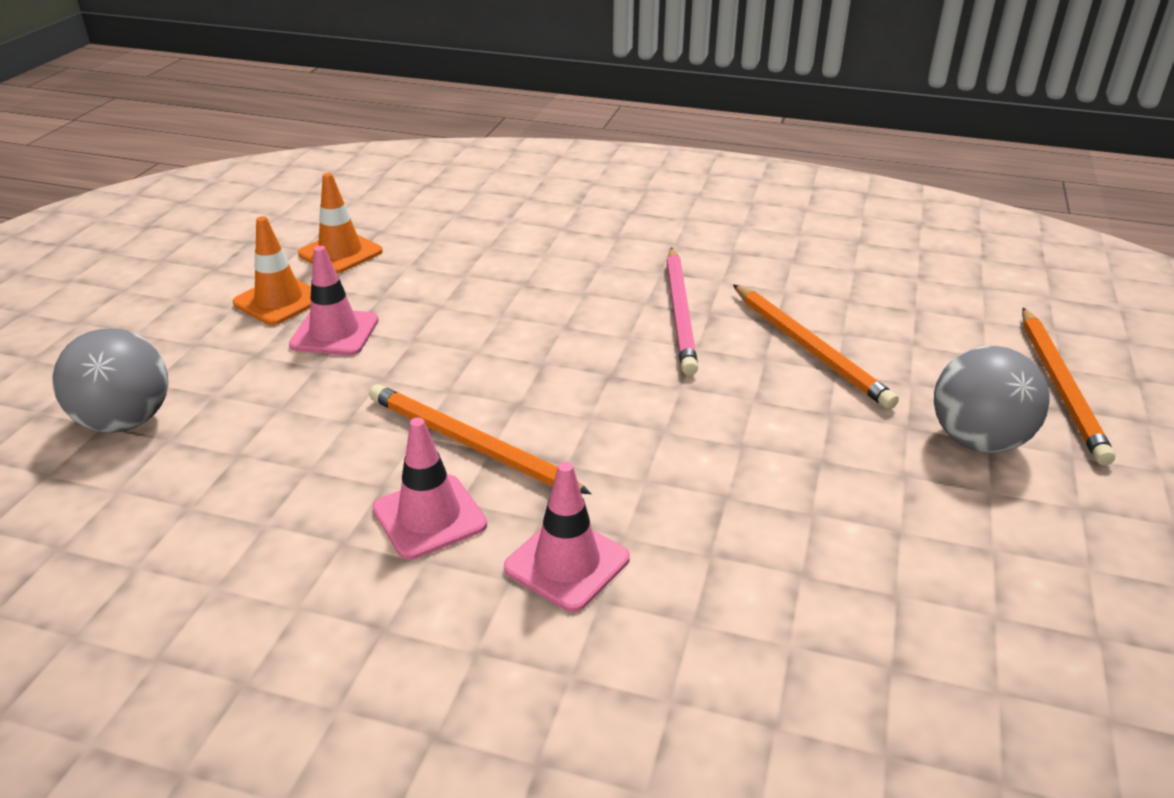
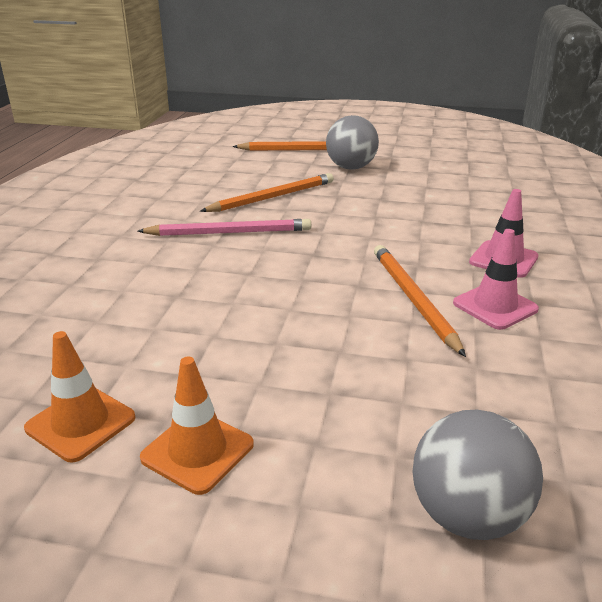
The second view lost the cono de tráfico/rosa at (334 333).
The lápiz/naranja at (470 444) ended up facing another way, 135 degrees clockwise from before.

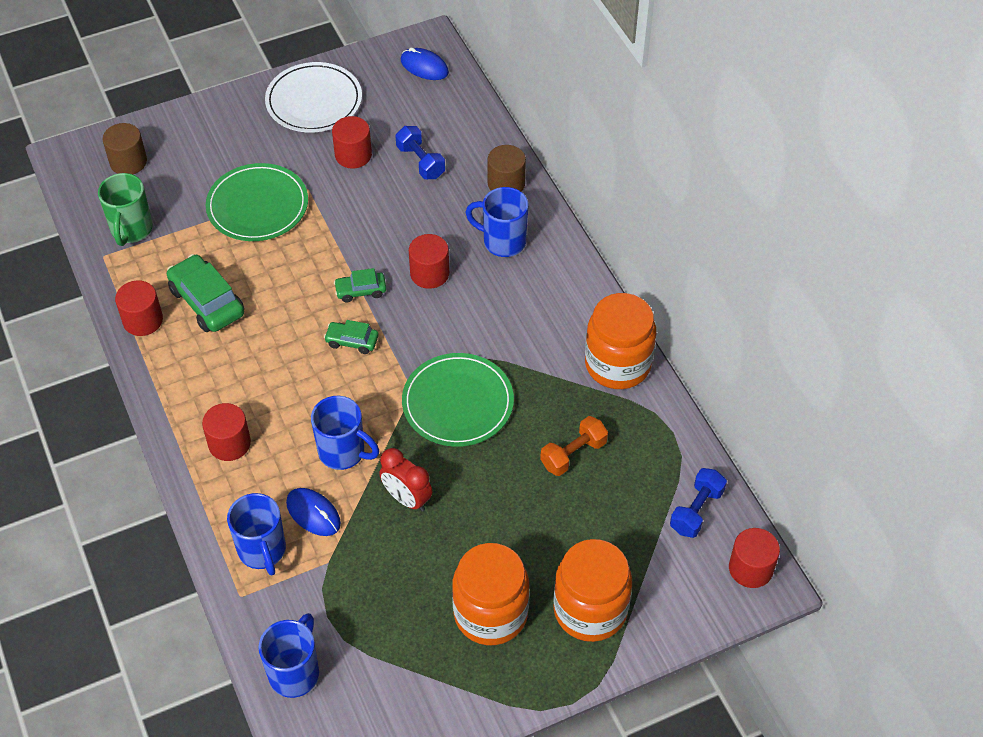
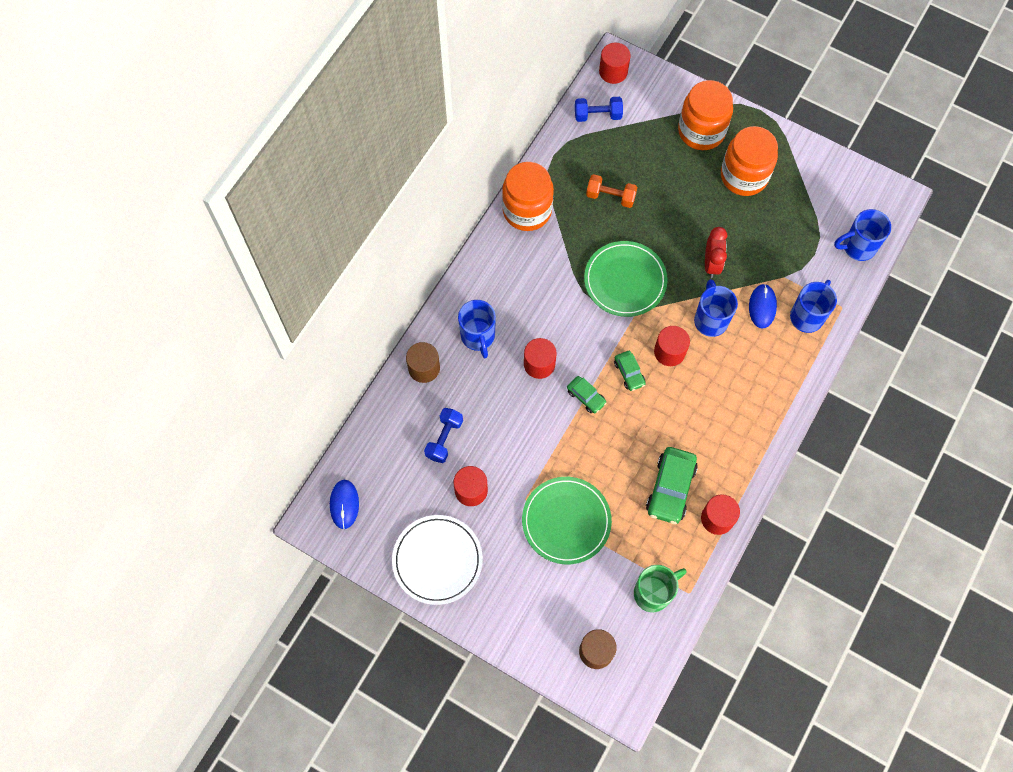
The cilindro/rojo ended up elsewhere, having gone from (229 443) to (669 352).

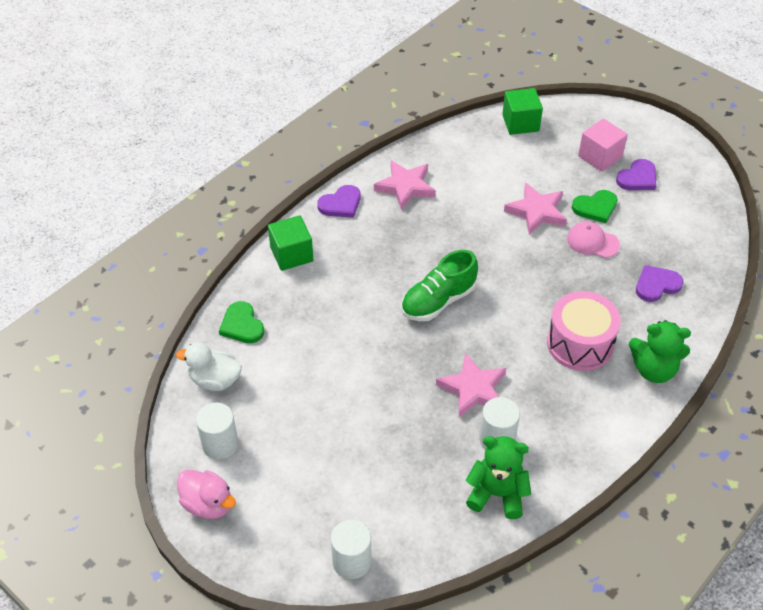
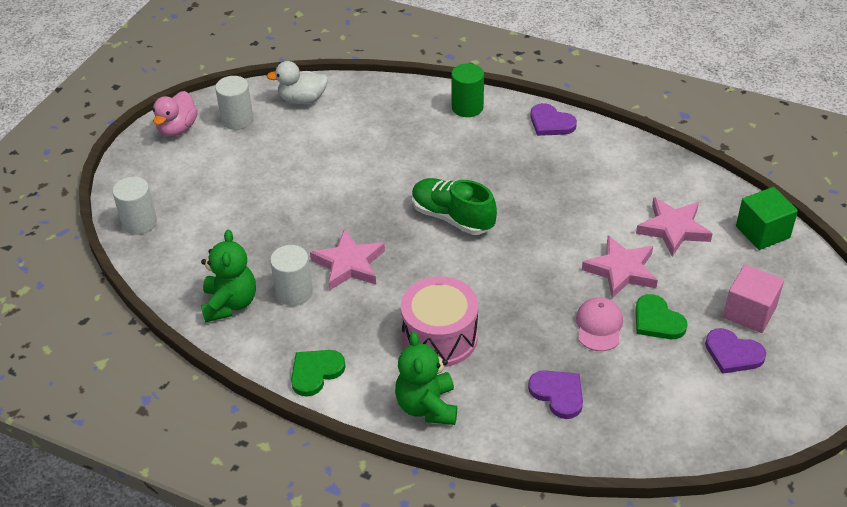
The corazón/verde ended up elsewhere, having gone from (242 325) to (315 372).
The estrella/rosa ended up elsewhere, having gone from (405 187) to (673 229).
Where the cubo/verde stood at (291 254), the cilindro/verde came to stand at (467 107).
The pato/blanco at (215 380) ended up facing another way, 90 degrees counterclockwise from before.

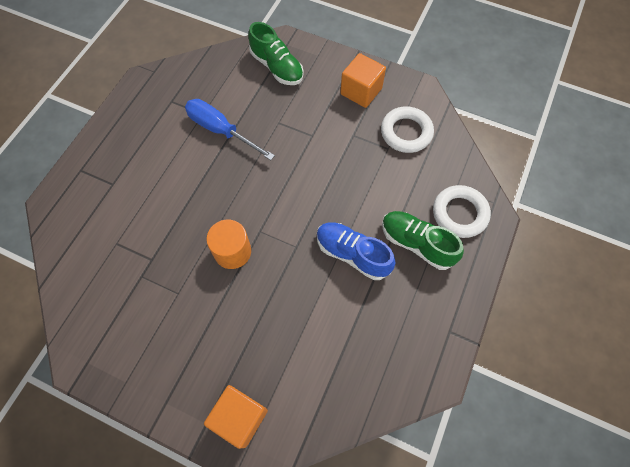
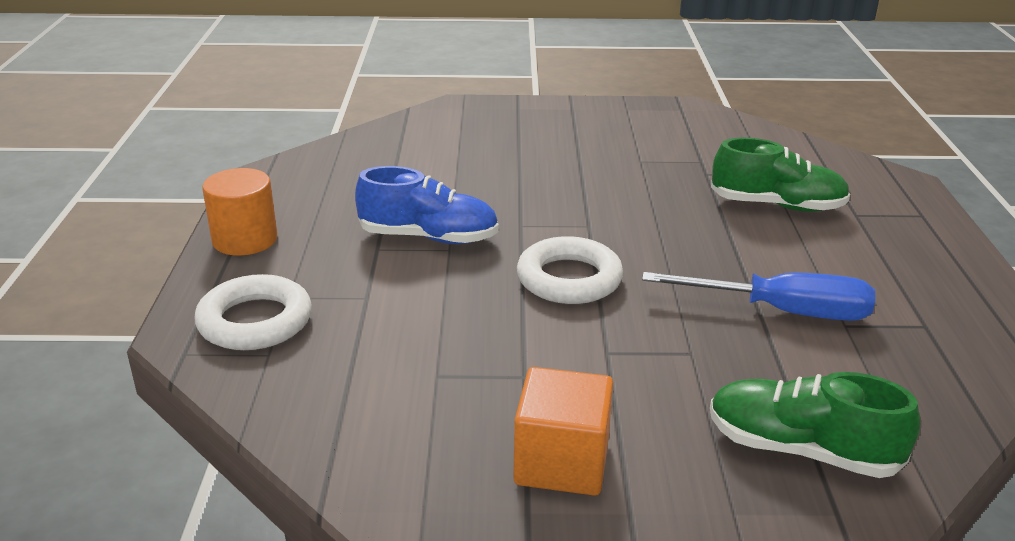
The second view lost the cubo/naranja at (240 417).
The cilindro/naranja ended up elsewhere, having gone from (232 251) to (245 240).
The anillo/blanco ended up elsewhere, having gone from (406 132) to (569 279).
The zapato/verde ended up elsewhere, having gone from (416 243) to (777 205).

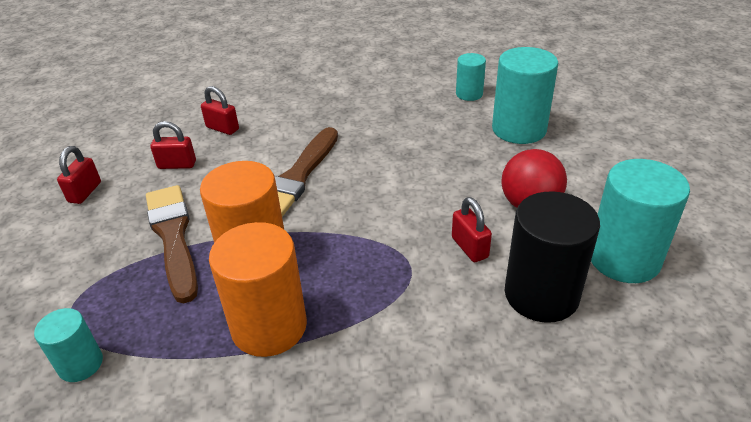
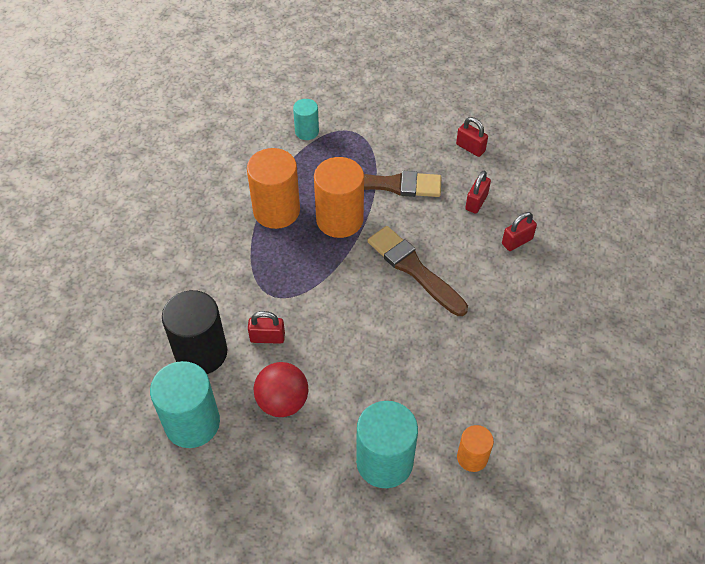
What was the cilindro/turquesa at (469 94) turned into the cilindro/naranja at (472 457).

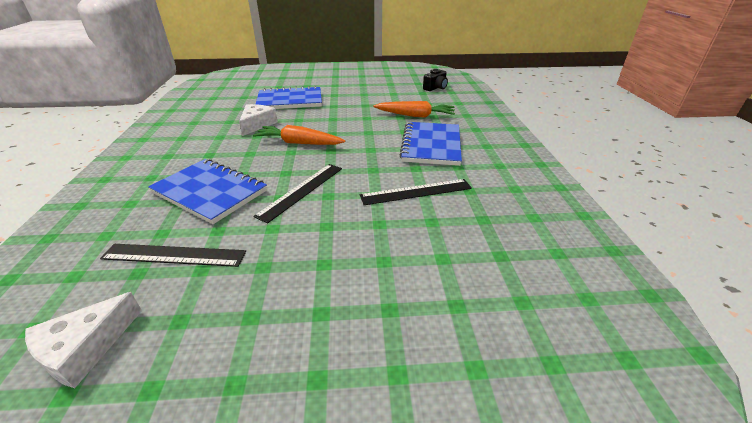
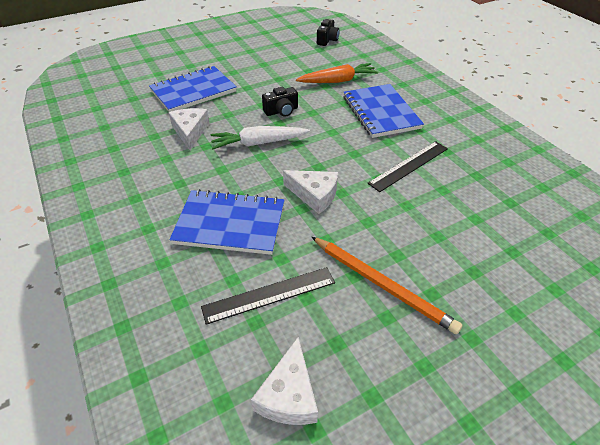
The second view gained the cámara/negro at (281 111).
The second view gained the lápiz/naranja at (382 284).
Where the regla/negro stood at (301 191), the queso/blanco came to stand at (314 195).
What was the zanahoria/naranja at (299 143) turned into the zanahoria/blanco at (259 143).

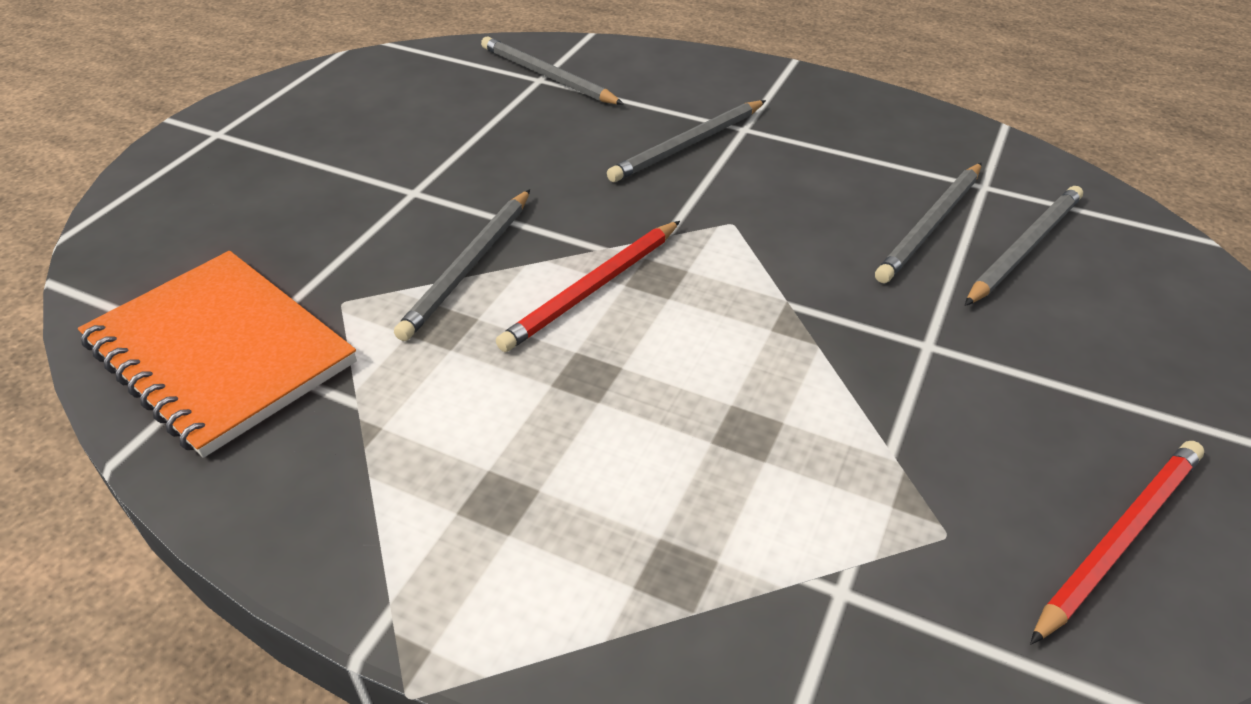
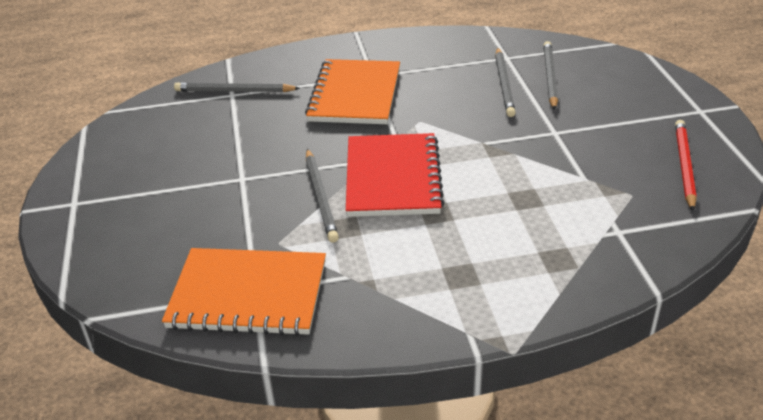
Where the lápiz/rojo stood at (593 289), the cuaderno/rojo came to stand at (393 178).
Where the lápiz/gris stood at (688 145), the cuaderno/naranja came to stand at (355 95).

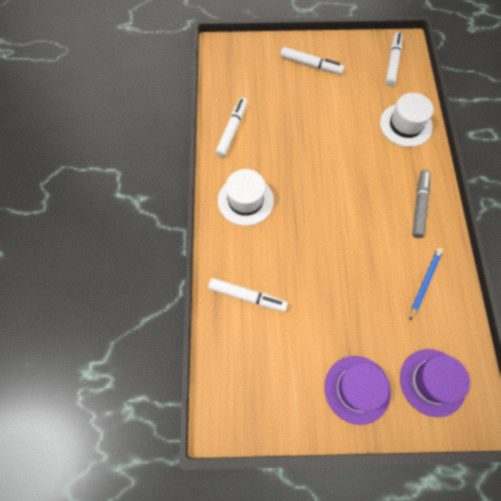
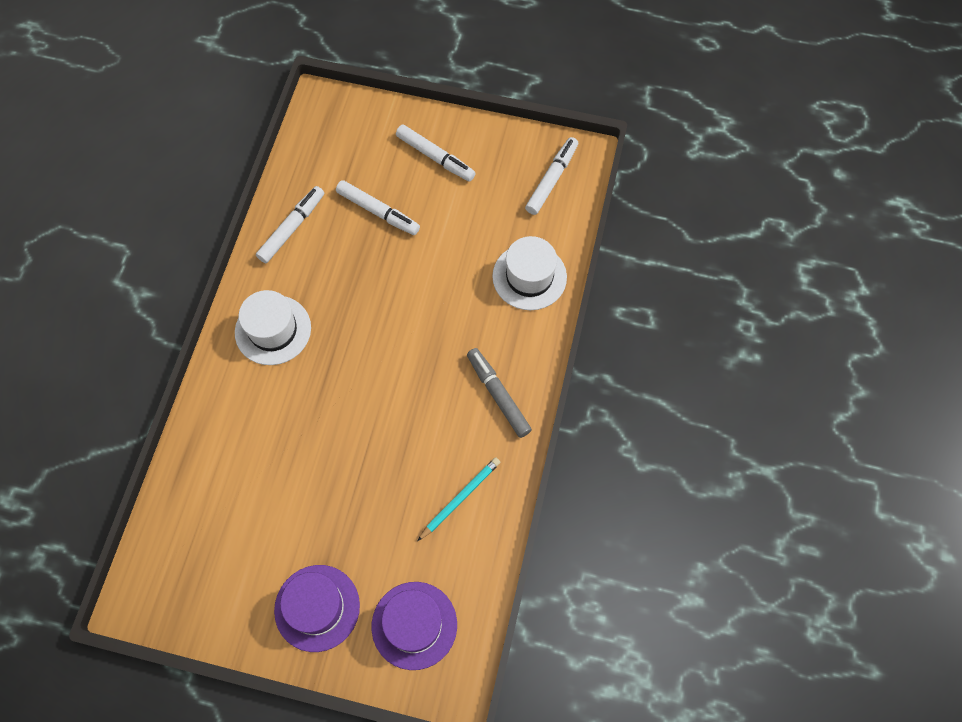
The rotulador/blanco ended up elsewhere, having gone from (247 297) to (378 212).
What was the lápiz/azul at (425 282) turned into the lápiz/turquesa at (460 498).
The rotulador/gris at (419 206) ended up facing another way, 60 degrees counterclockwise from before.

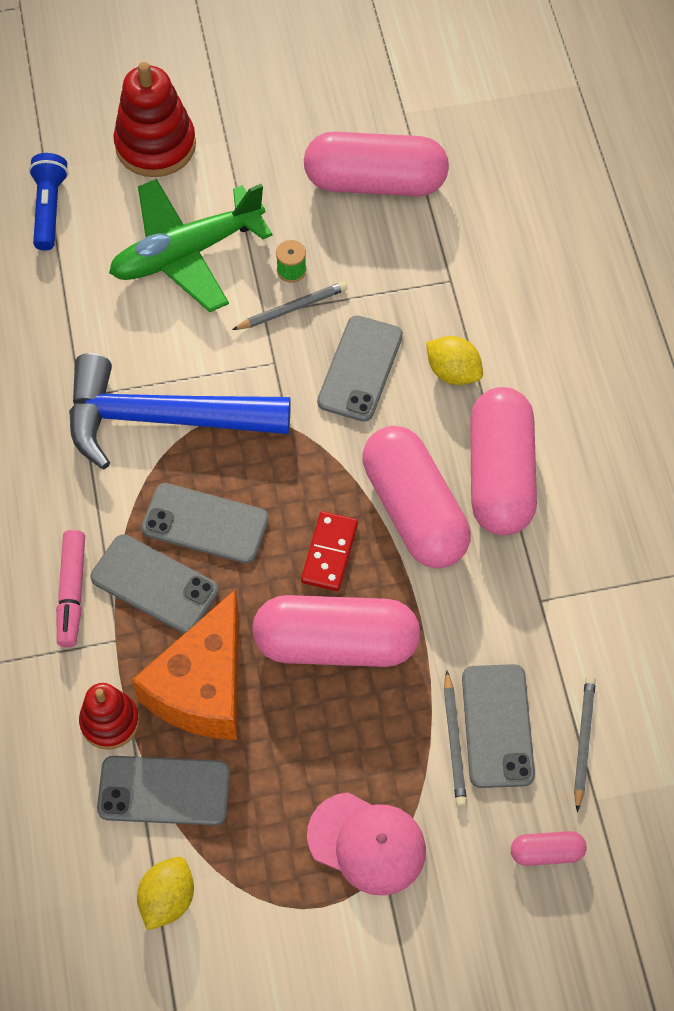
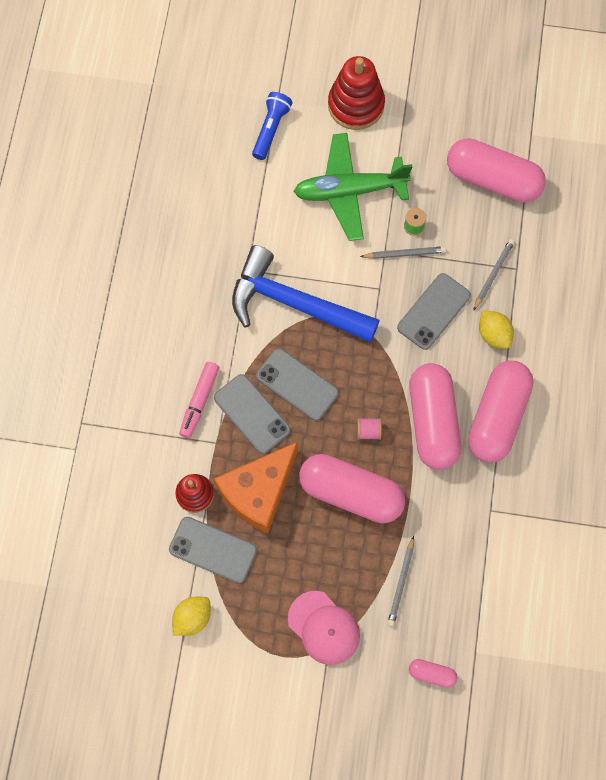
The second view lost the móvil/gris at (497 726).
The lápiz/gris ended up elsewhere, having gone from (583 741) to (493 274).
Where the ficha de dominó/rojo stood at (329 553), the carrete/rosa came to stand at (368 431).

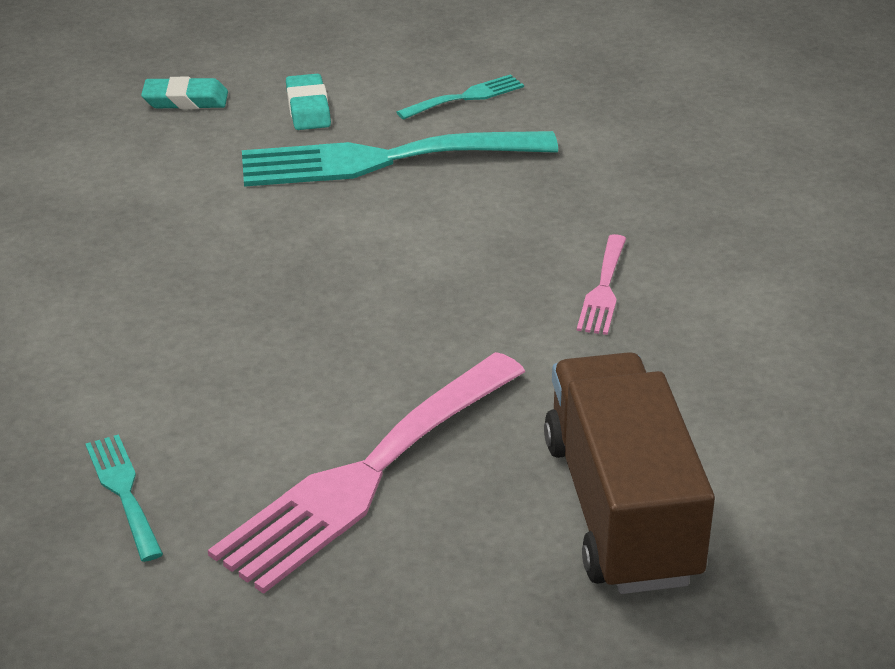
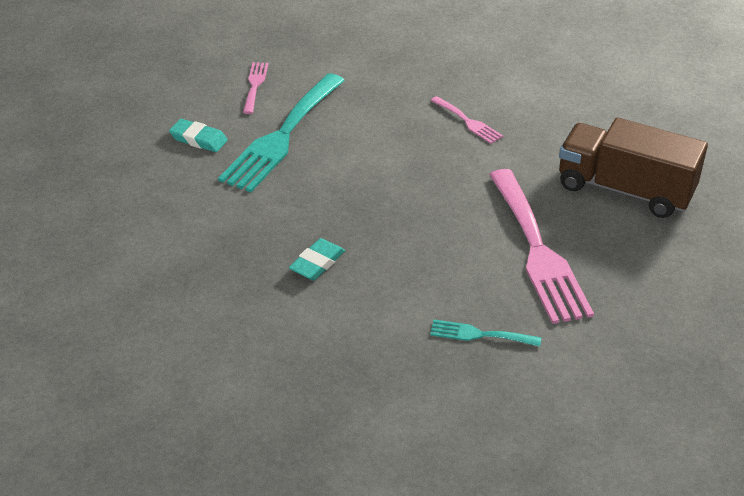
The goma de borrar/turquesa ended up elsewhere, having gone from (185 100) to (317 263).
What was the tenedor/turquesa at (466 97) turned into the tenedor/rosa at (255 85).

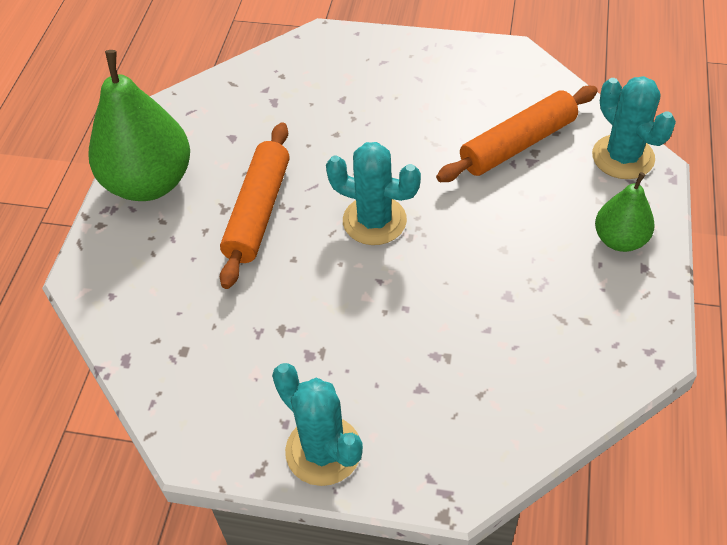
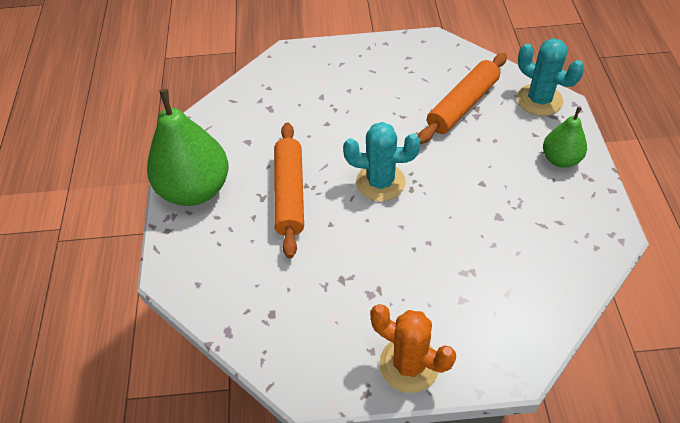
What was the cactus/turquesa at (323 451) turned into the cactus/naranja at (409 364).

